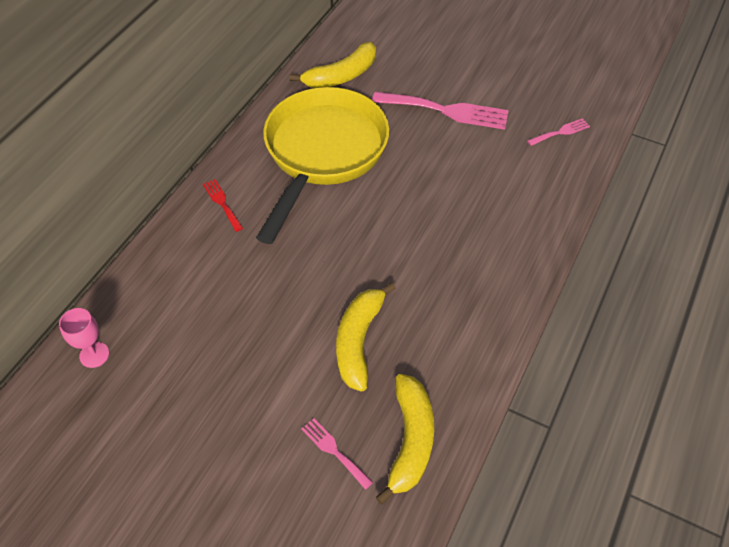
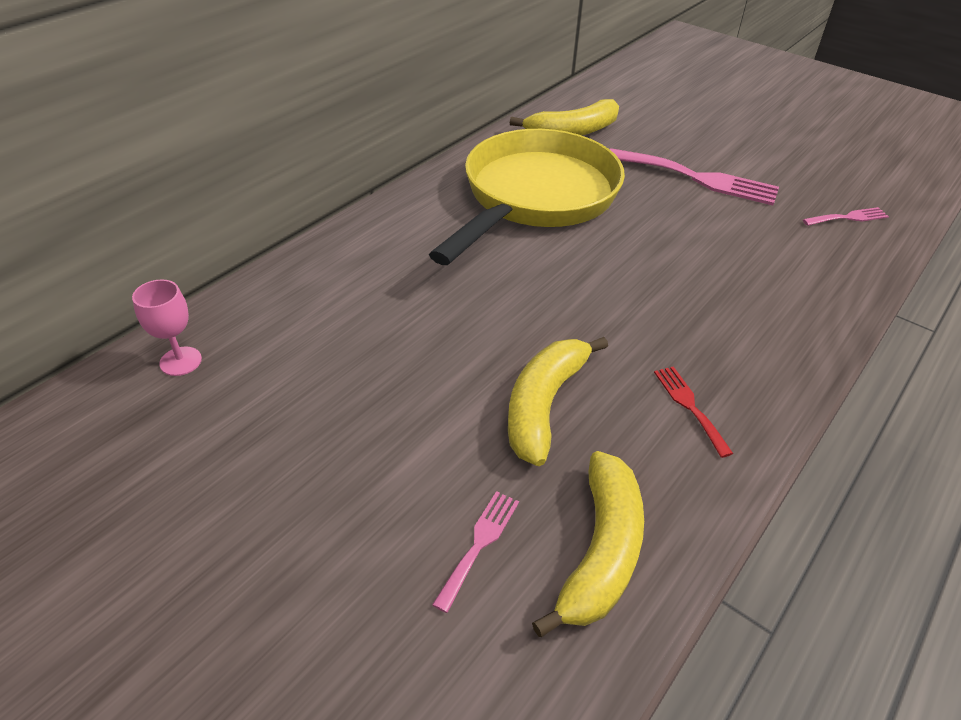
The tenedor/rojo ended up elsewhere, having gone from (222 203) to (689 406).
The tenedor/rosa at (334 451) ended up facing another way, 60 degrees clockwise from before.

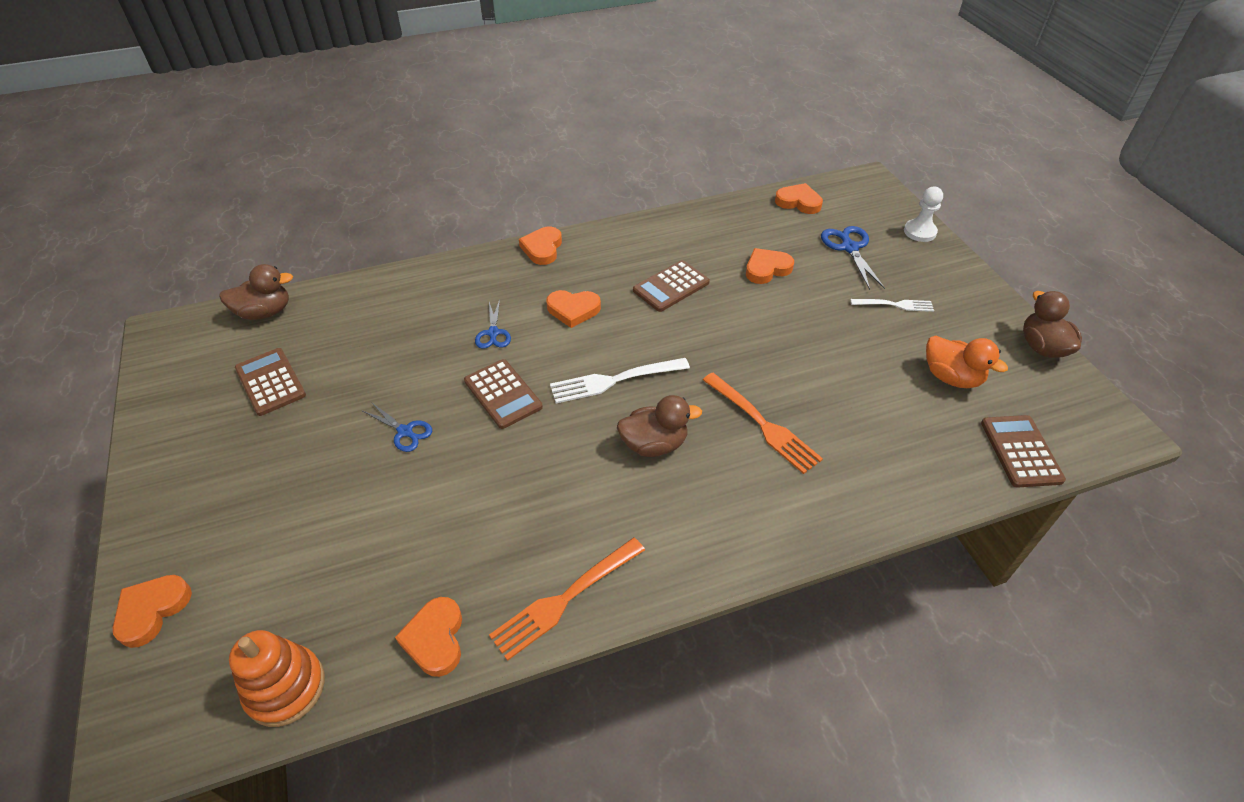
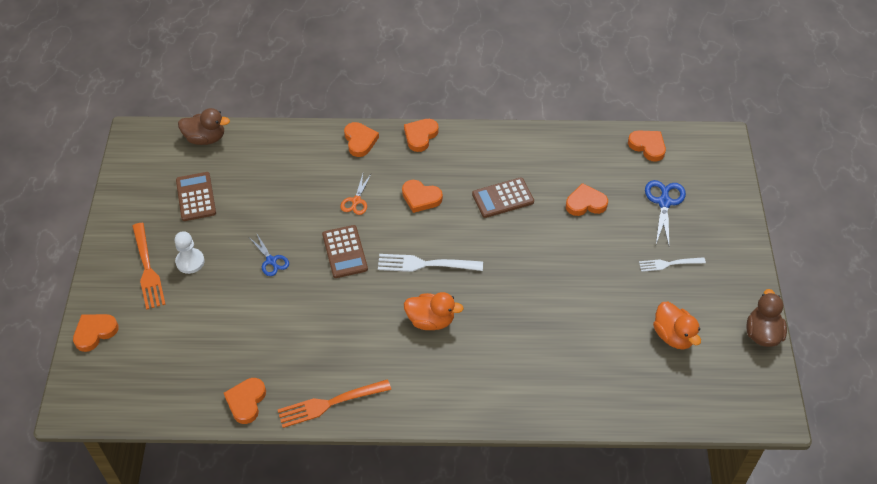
The second view lost the juguete apilable/naranja at (285 687).
The second view lost the calculadora/marrón at (1021 451).
The second view gained the corazón/naranja at (360 141).
The tenedor/naranja ended up elsewhere, having gone from (762 424) to (147 269).
The peón/blanco ended up elsewhere, having gone from (919 232) to (190 262).
What was the tijeras/azul at (493 333) turned into the tijeras/naranja at (356 201).
What was the pato/marrón at (654 444) turned into the pato/naranja at (431 320).
The tenedor/blanco at (895 305) ended up facing another way, 150 degrees clockwise from before.

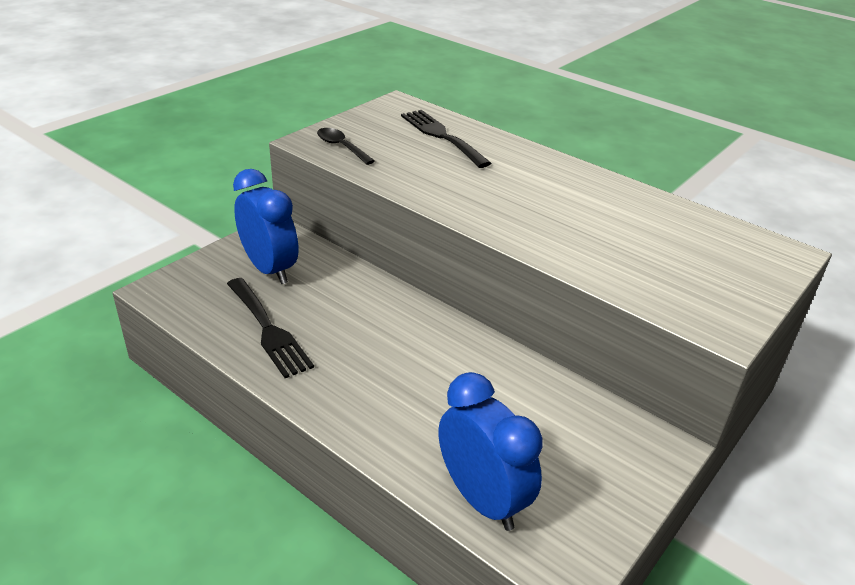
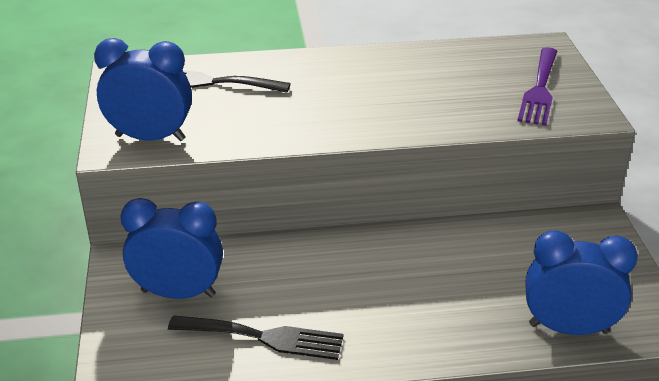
The second view gained the tenedor/morado at (539 90).
Where the cuchara/negro stood at (341 147), the despertador/azul came to stand at (150 138).

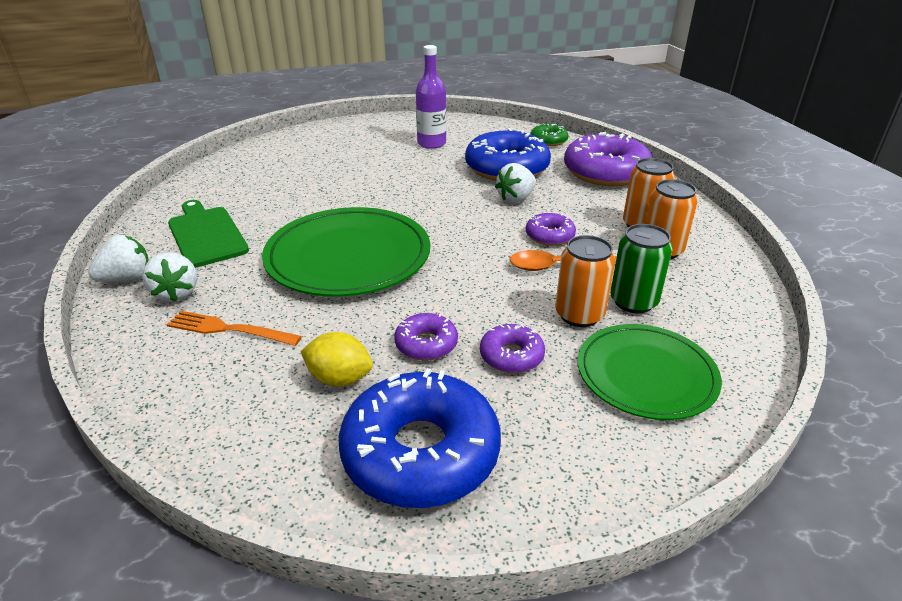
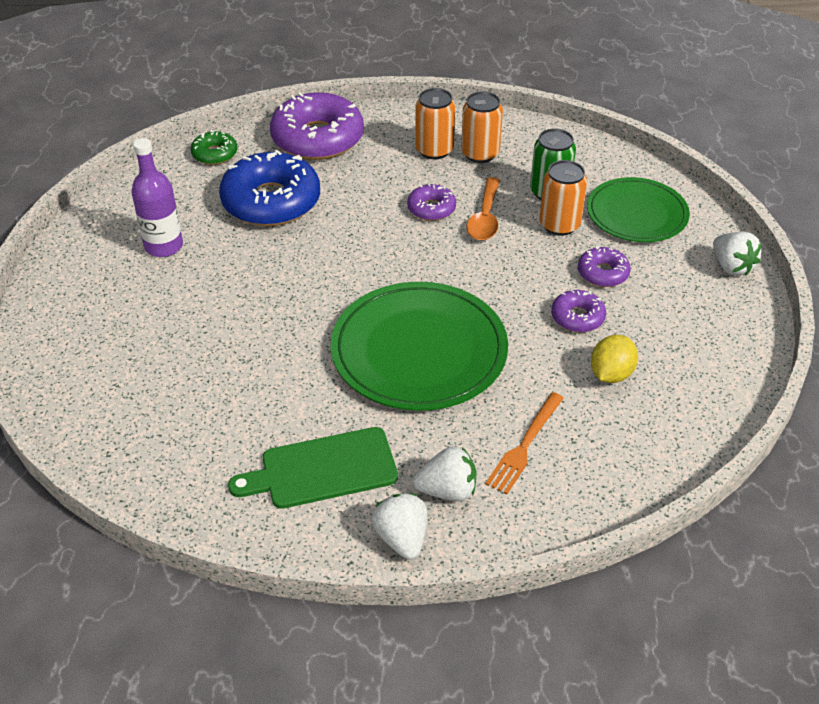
The second view lost the rosquilla/azul at (420 452).
The fresa/blanco ended up elsewhere, having gone from (516 198) to (731 266).

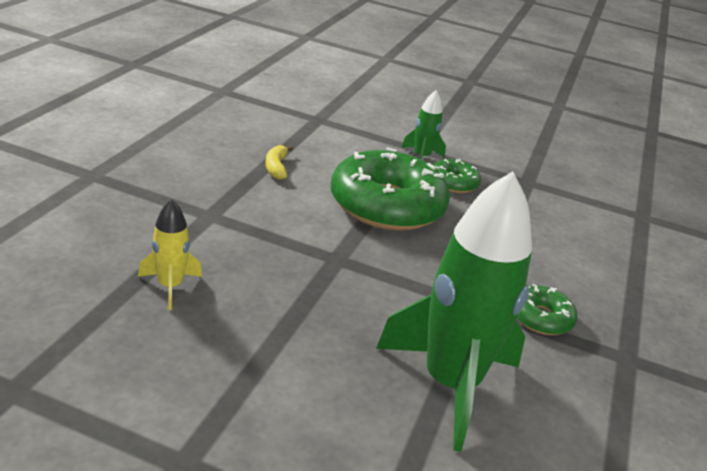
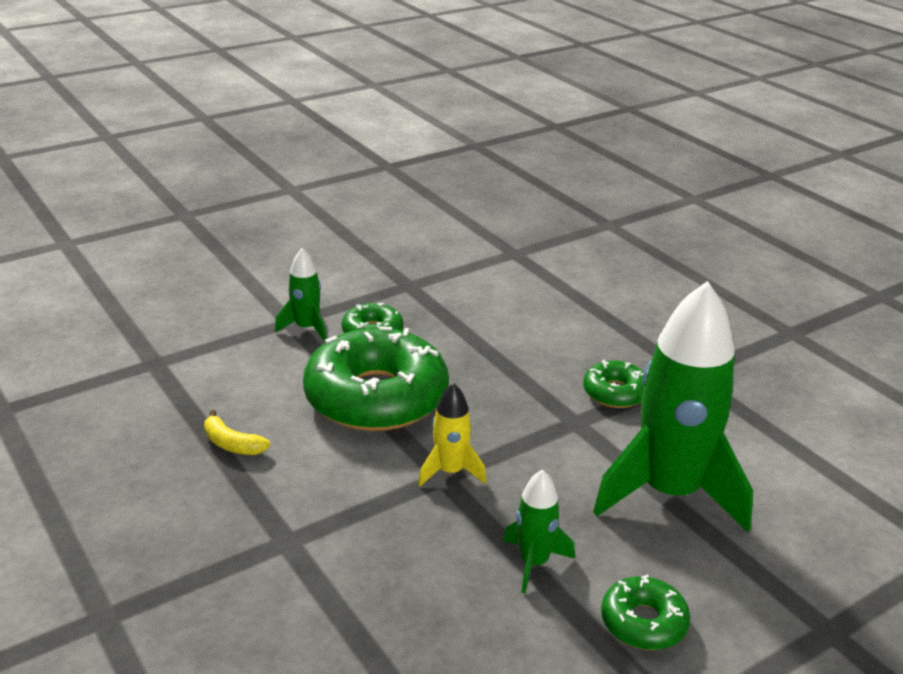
The second view gained the cohete/verde at (533 563).
The second view gained the rosquilla/verde at (643 622).
The cohete/amarillo ended up elsewhere, having gone from (170 286) to (450 472).

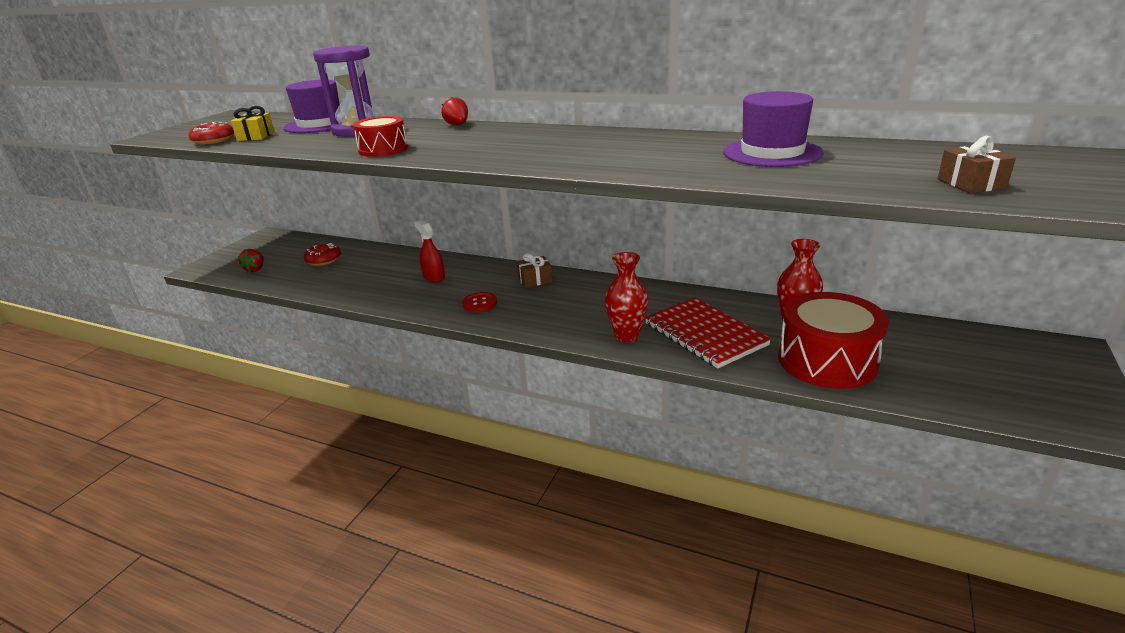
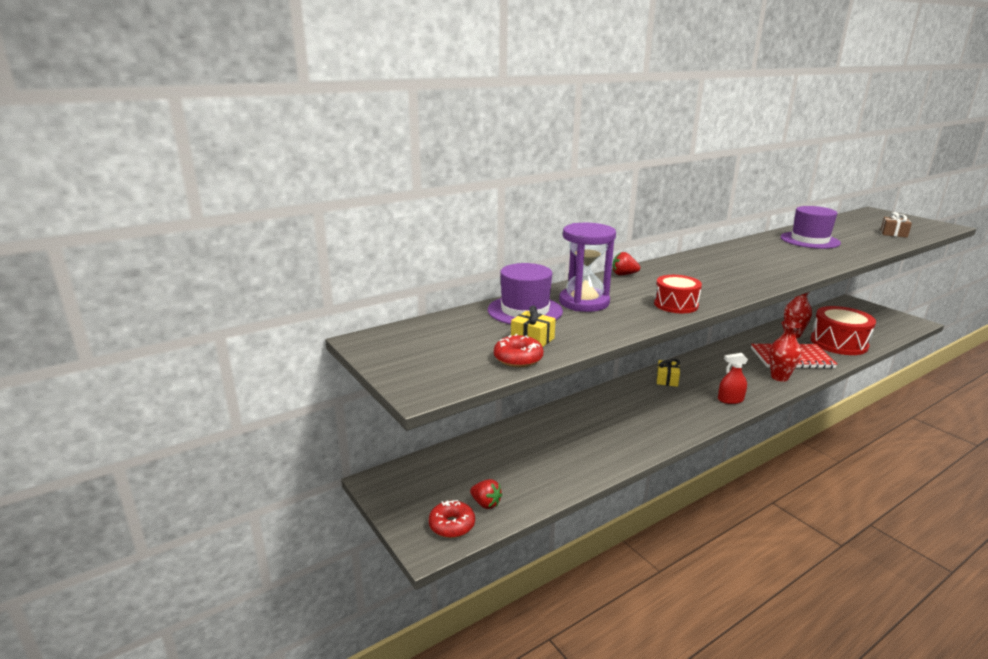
The second view lost the botón/rojo at (480 303).
The rosquilla/rojo ended up elsewhere, having gone from (323 260) to (452 525).
The pulverizador/rojo ended up elsewhere, having gone from (434 277) to (730 400).
What was the regalo/marrón at (535 280) turned into the regalo/amarillo at (667 380).

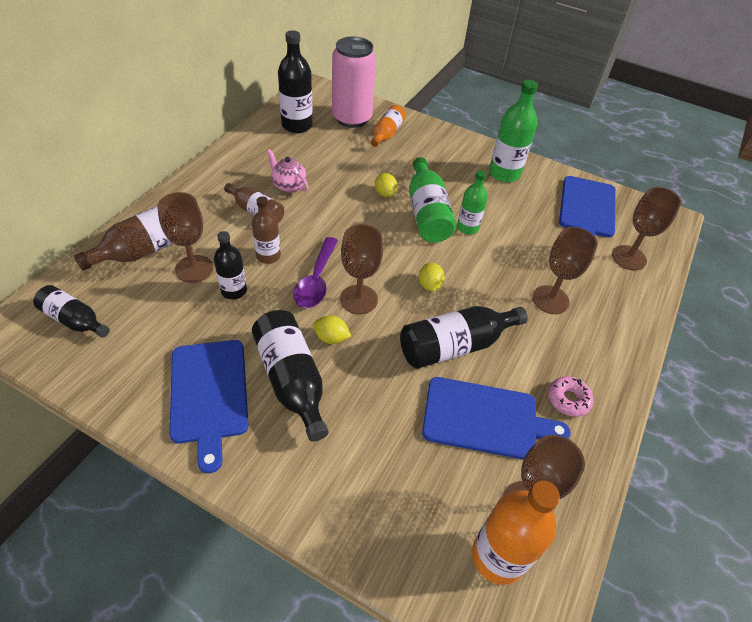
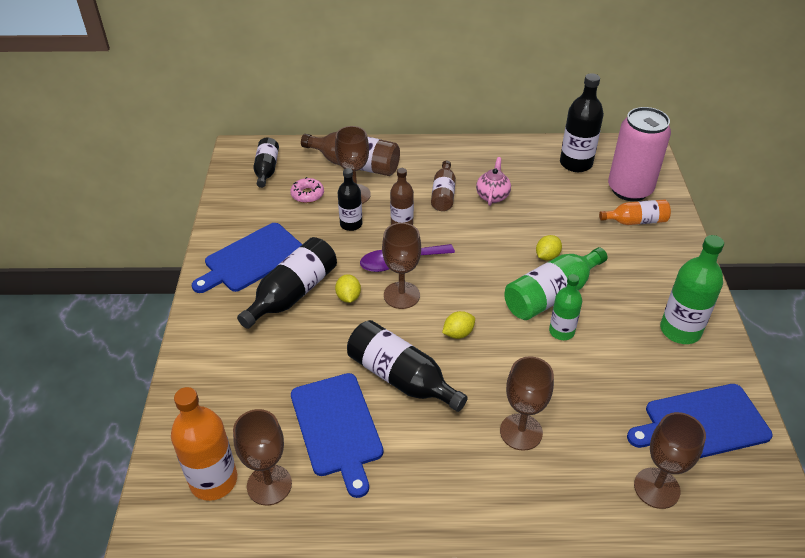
The rosquilla/rosa ended up elsewhere, having gone from (568 399) to (307 194).

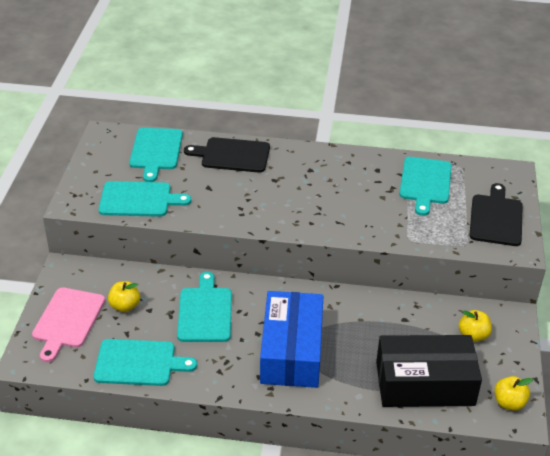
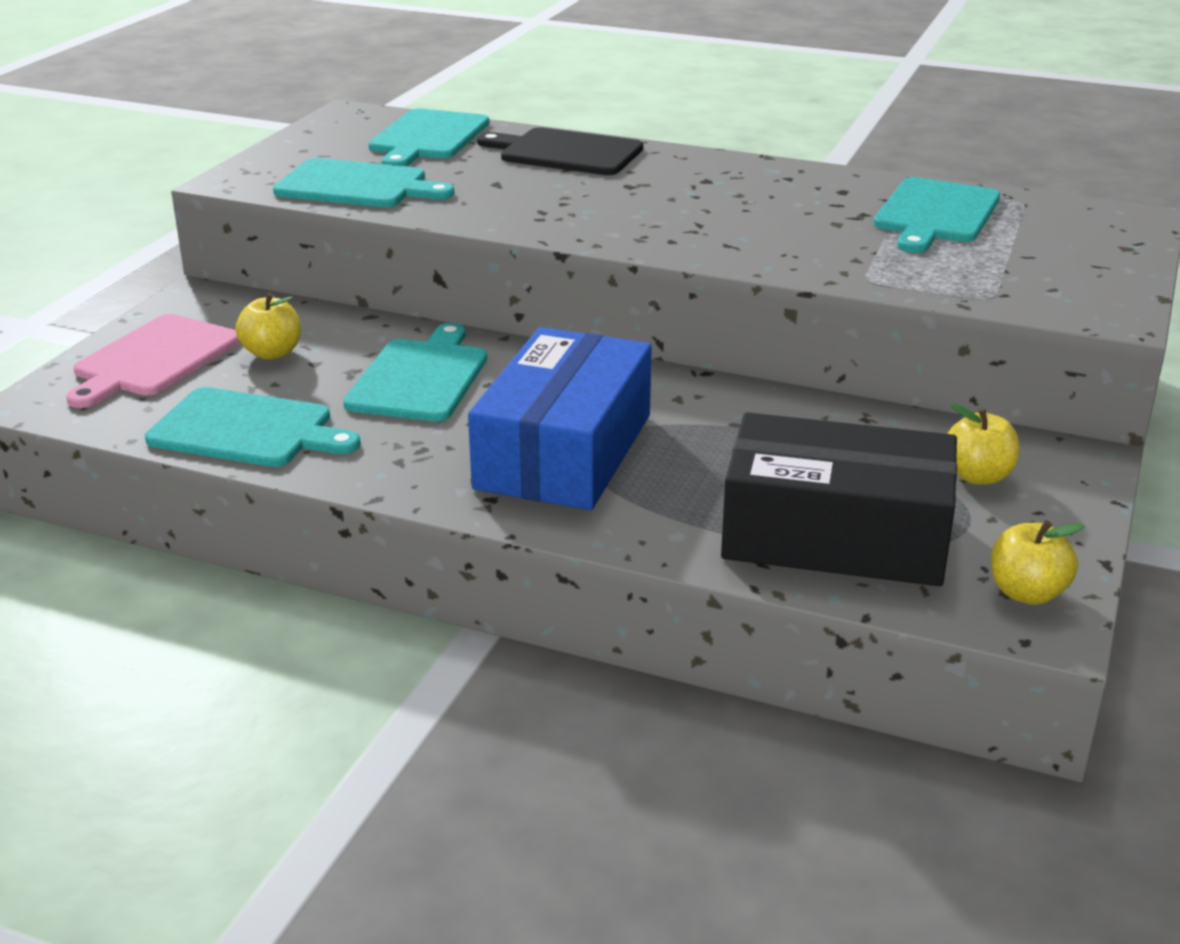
The second view lost the tabla de cortar/negro at (496 218).

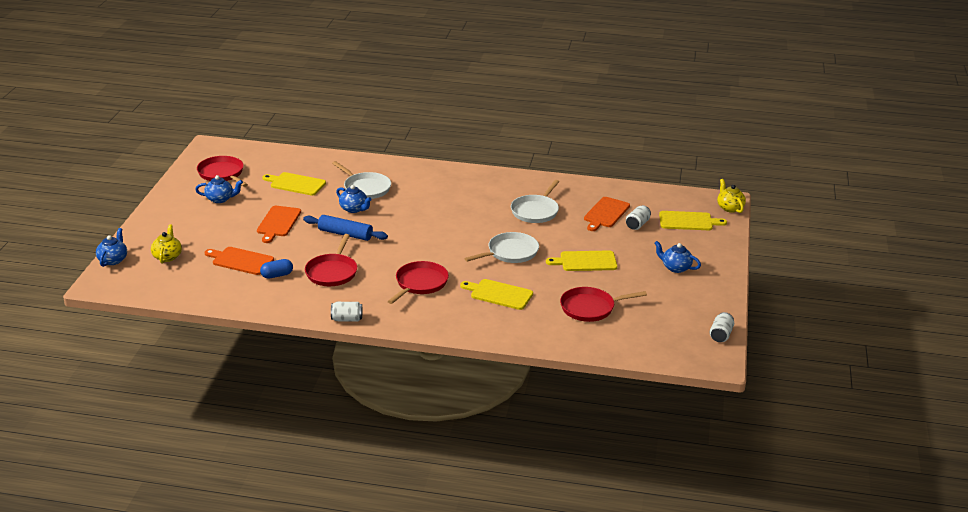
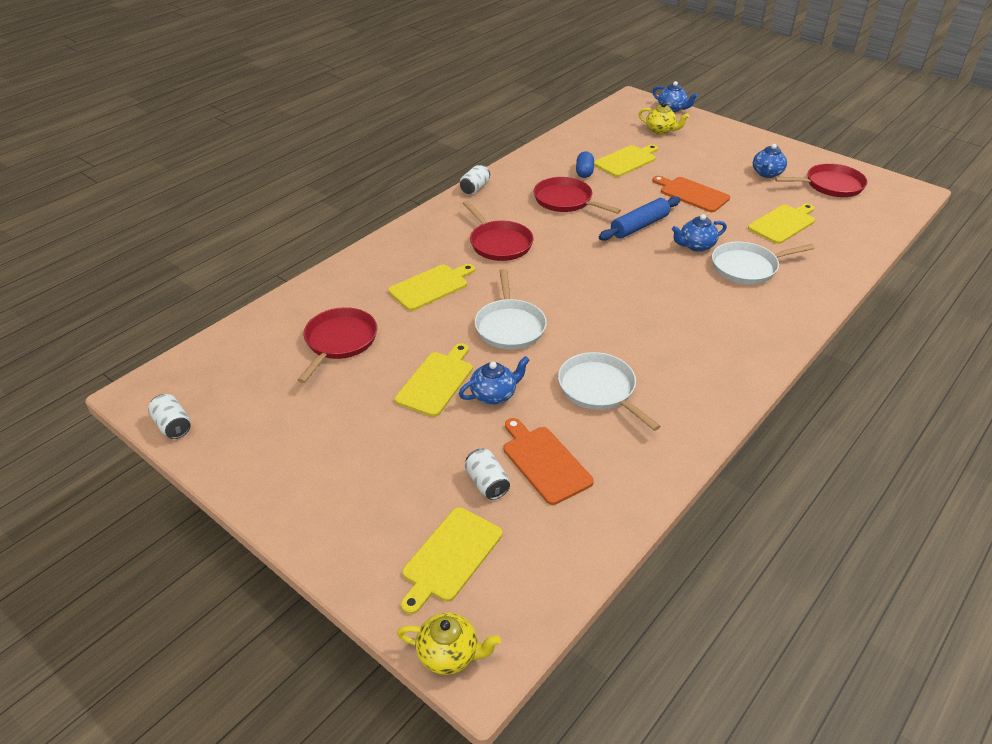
The tetera/azul ended up elsewhere, having gone from (675 268) to (494 395).
What was the tabla de cortar/naranja at (240 261) turned into the tabla de cortar/amarillo at (626 161).

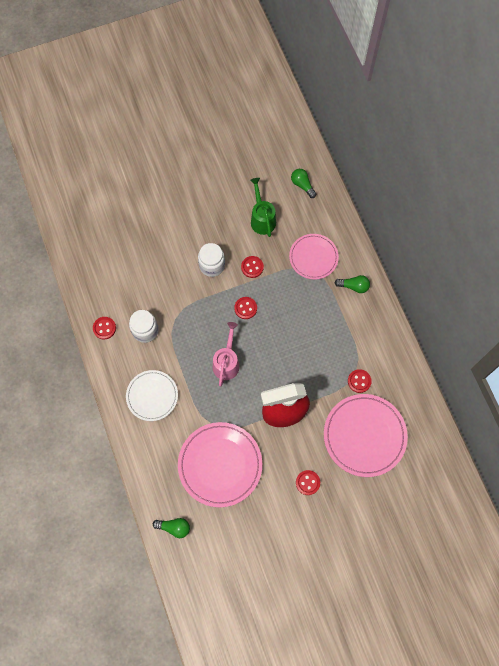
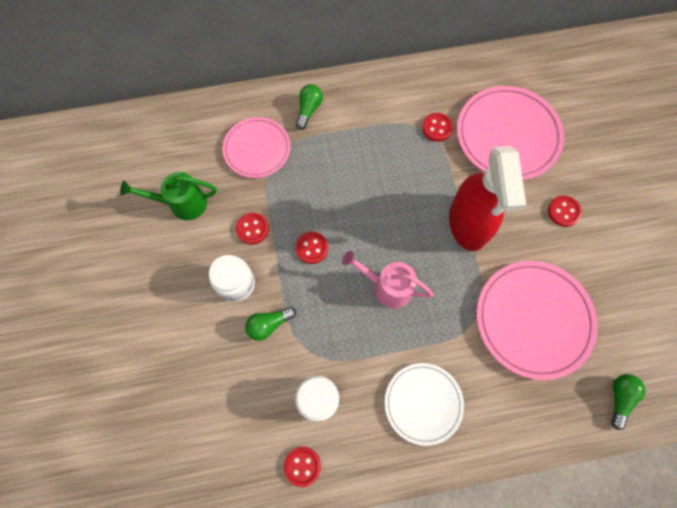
The bombilla/verde ended up elsewhere, having gone from (302 185) to (269 324).

